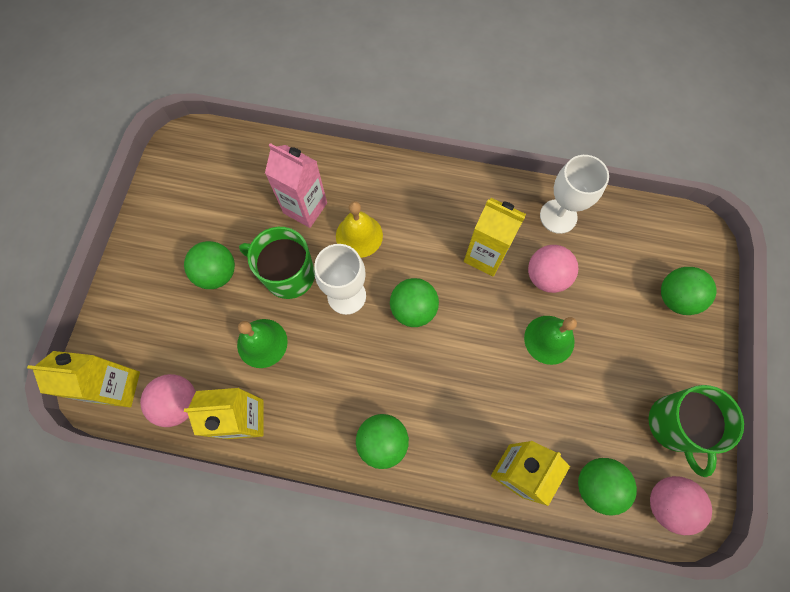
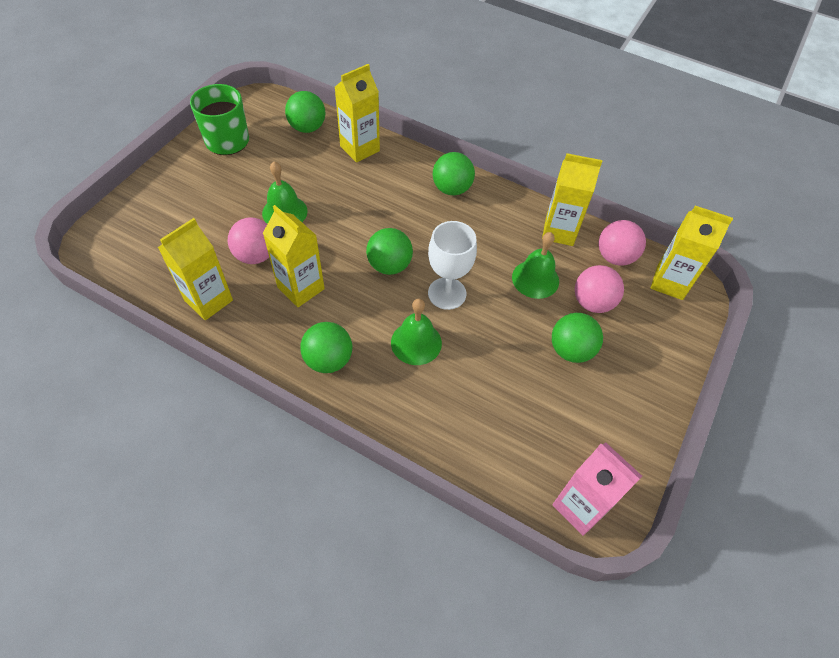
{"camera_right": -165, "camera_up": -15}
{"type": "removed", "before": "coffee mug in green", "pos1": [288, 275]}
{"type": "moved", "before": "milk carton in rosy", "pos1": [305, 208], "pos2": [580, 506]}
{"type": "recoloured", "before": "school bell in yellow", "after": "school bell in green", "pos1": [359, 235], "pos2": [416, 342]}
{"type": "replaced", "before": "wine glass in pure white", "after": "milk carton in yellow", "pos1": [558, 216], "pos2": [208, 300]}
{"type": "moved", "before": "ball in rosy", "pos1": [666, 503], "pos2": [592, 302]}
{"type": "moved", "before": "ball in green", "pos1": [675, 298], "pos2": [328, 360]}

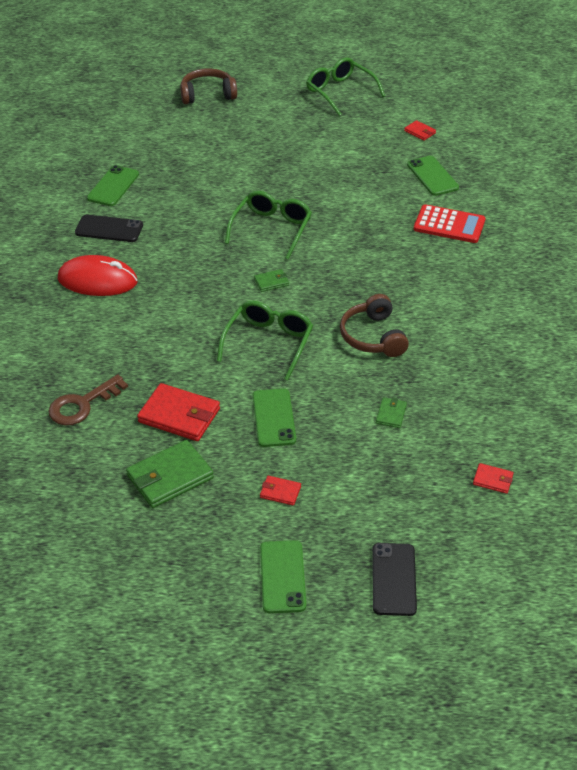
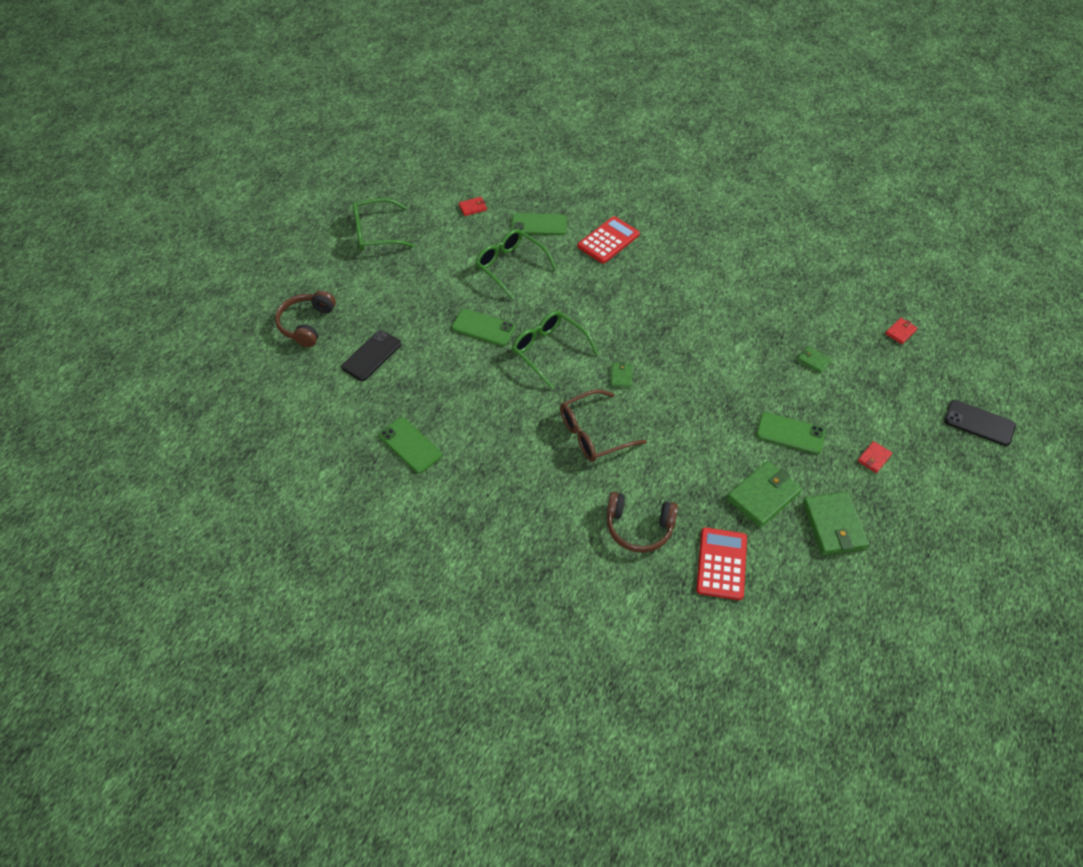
{"camera_right": -65, "camera_up": 10}
{"type": "replaced", "before": "door key in dark brown", "after": "adding machine in red", "pos1": [82, 405], "pos2": [721, 564]}
{"type": "removed", "before": "computer mouse in red", "pos1": [97, 280]}
{"type": "moved", "before": "smartphone in ebony", "pos1": [109, 229], "pos2": [371, 356]}
{"type": "recoloured", "before": "billfold in red", "after": "billfold in green", "pos1": [179, 415], "pos2": [763, 496]}
{"type": "moved", "before": "eyeglasses in green", "pos1": [268, 343], "pos2": [510, 266]}
{"type": "moved", "before": "smartphone in green", "pos1": [282, 577], "pos2": [483, 328]}
{"type": "moved", "before": "headset in dark brown", "pos1": [373, 337], "pos2": [639, 528]}
{"type": "added", "after": "eyeglasses in dark brown", "pos2": [593, 433]}

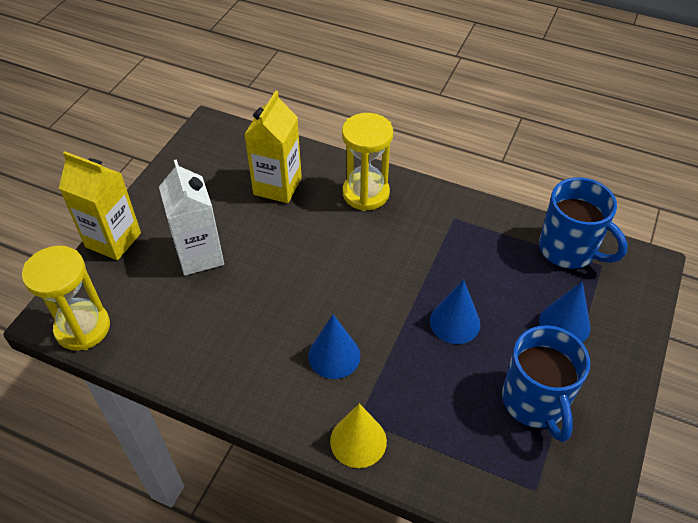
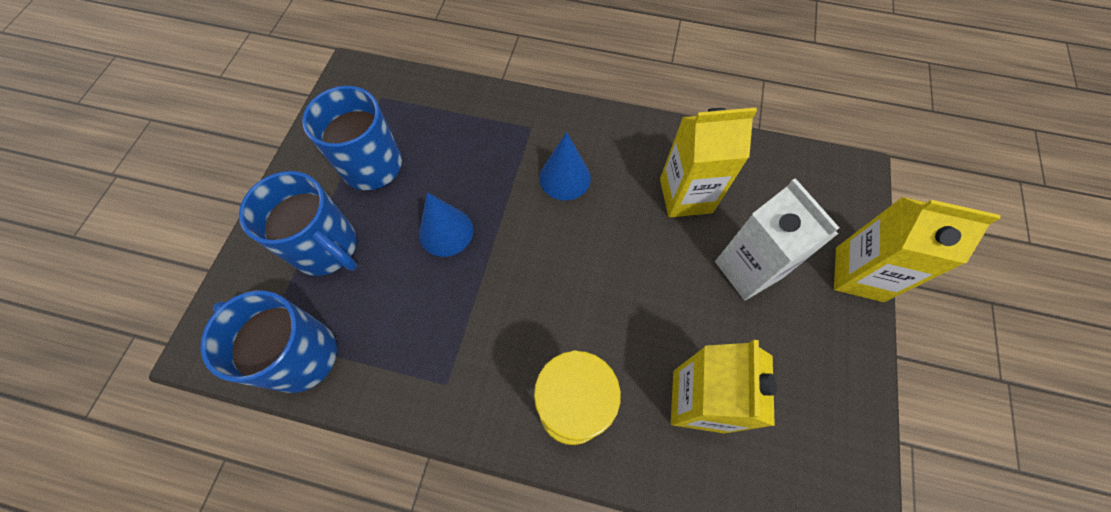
{"camera_right": 170, "camera_up": 15}
{"type": "removed", "before": "sand timer in yellow", "pos1": [83, 328]}
{"type": "removed", "before": "cone shape in yellow", "pos1": [358, 441]}
{"type": "replaced", "before": "cone shape in blue", "after": "coffee mug in blue", "pos1": [564, 324], "pos2": [327, 248]}
{"type": "added", "after": "milk carton in yellow", "pos2": [685, 196]}

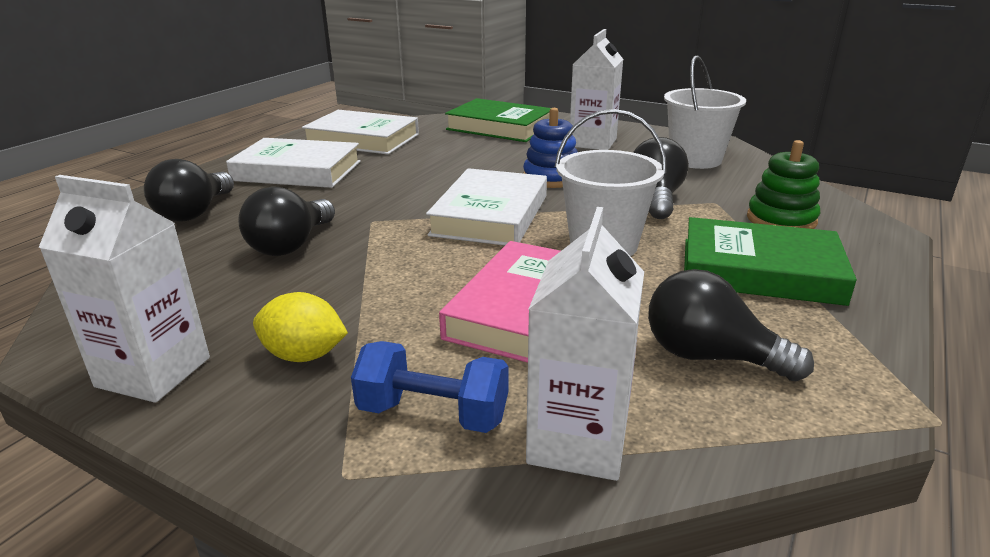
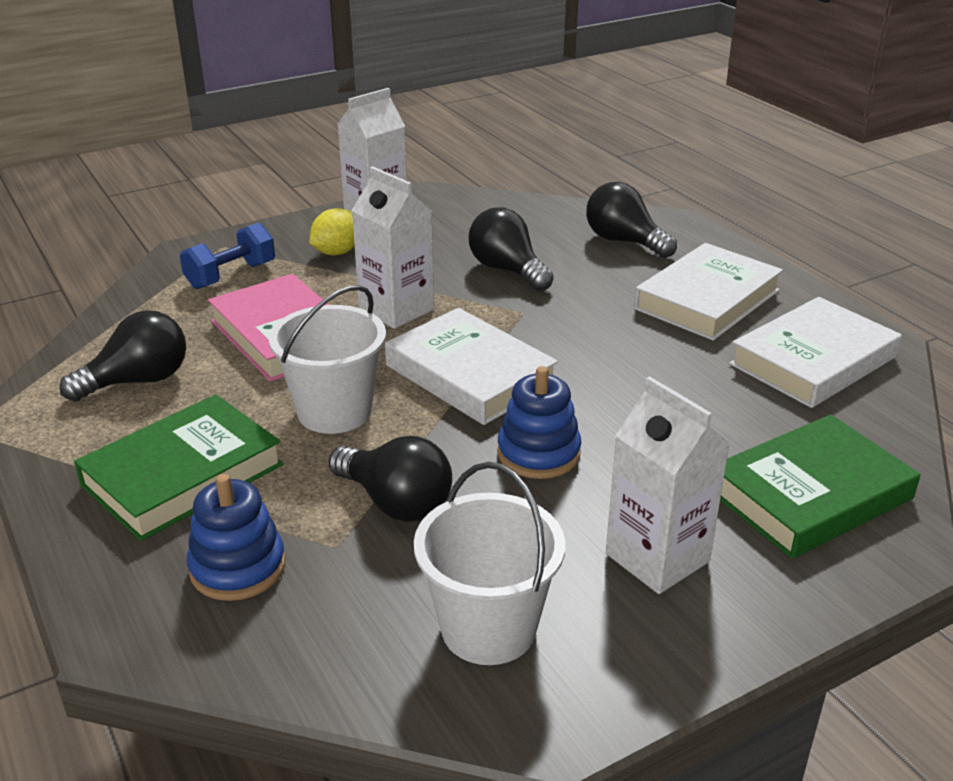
{"camera_right": 120, "camera_up": 5}
{"type": "moved", "before": "milk carton in pure white", "pos1": [578, 441], "pos2": [396, 309]}
{"type": "recoloured", "before": "ring stacker in green", "after": "ring stacker in blue", "pos1": [781, 219], "pos2": [238, 567]}

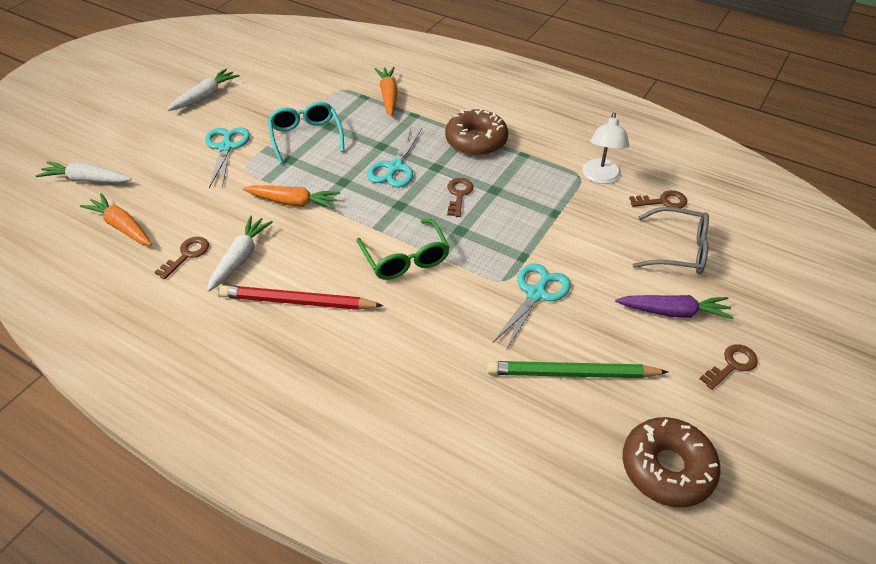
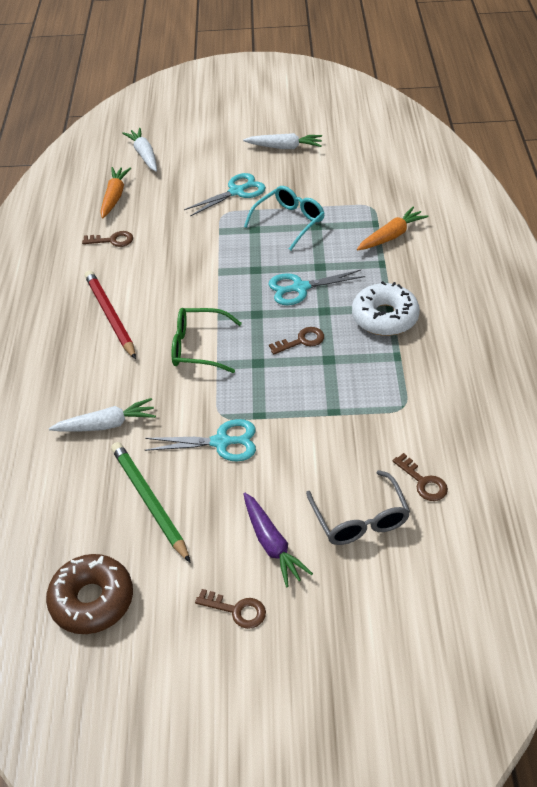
{"camera_right": 60, "camera_up": 0}
{"type": "moved", "before": "root vegetable in pure white", "pos1": [240, 258], "pos2": [106, 424]}
{"type": "removed", "before": "root vegetable in orange-coloured", "pos1": [293, 202]}
{"type": "turned", "before": "eyeglasses in green", "pos1": [405, 258], "pos2": [199, 347], "turn": 60}
{"type": "recoloured", "before": "doughnut in dark brown", "after": "doughnut in pure white", "pos1": [476, 141], "pos2": [384, 317]}
{"type": "removed", "before": "desk lamp in pure white", "pos1": [600, 177]}

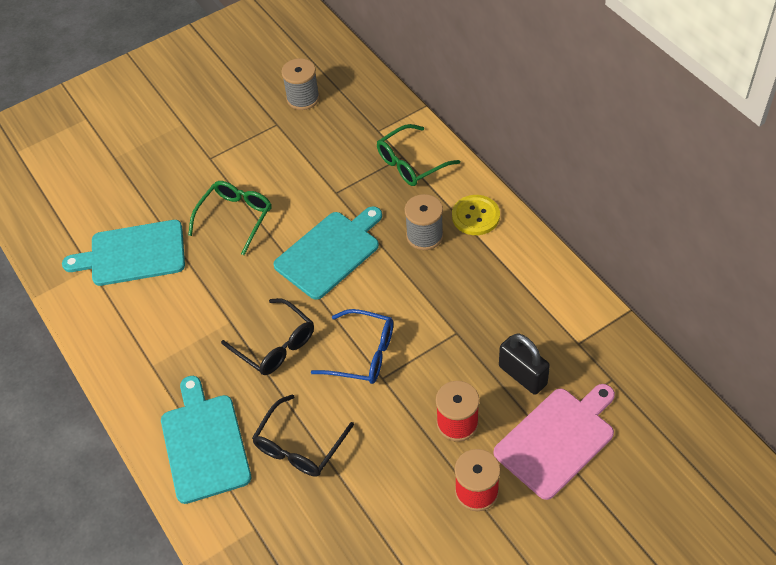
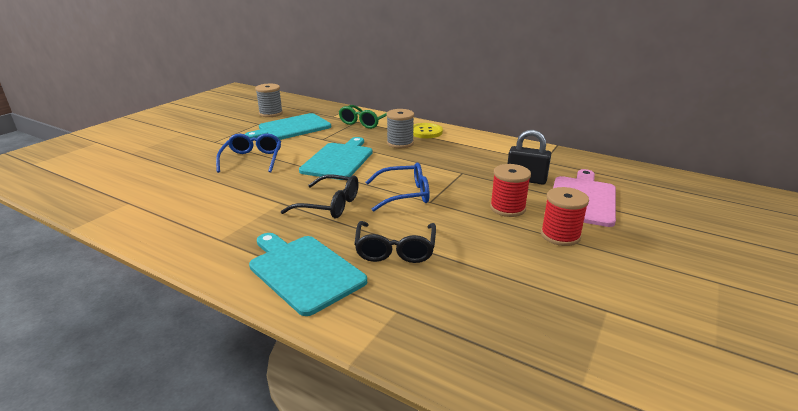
{"camera_right": -30, "camera_up": -25}
{"type": "moved", "before": "cutting board in teal", "pos1": [133, 254], "pos2": [292, 128]}
{"type": "recoloured", "before": "eyeglasses in green", "after": "eyeglasses in blue", "pos1": [235, 218], "pos2": [252, 159]}

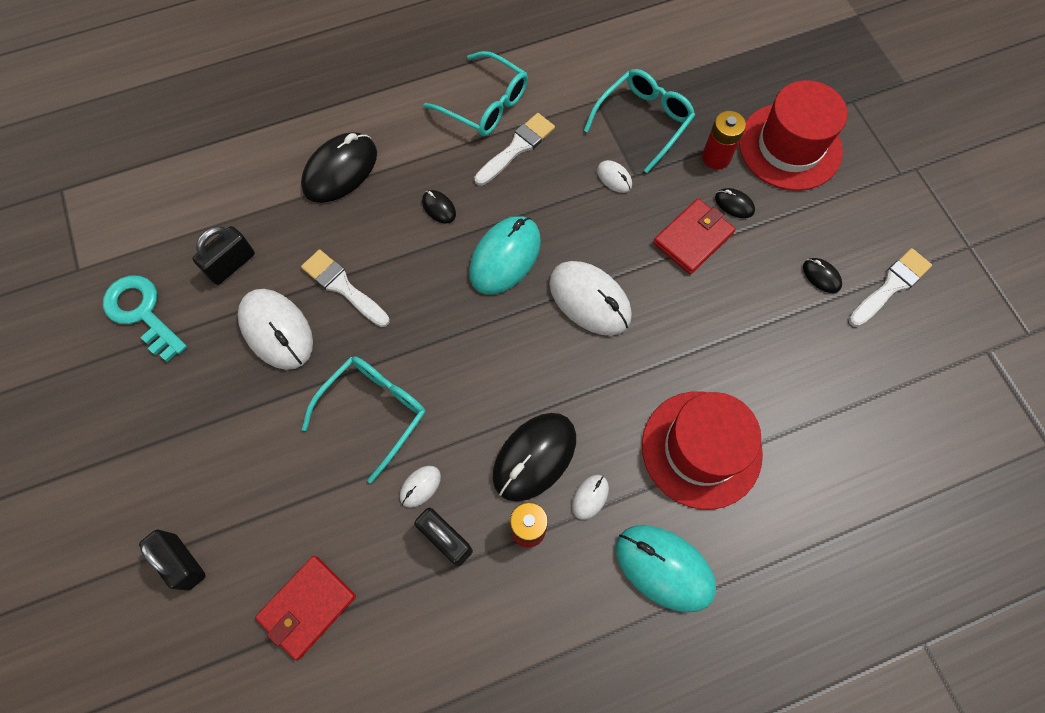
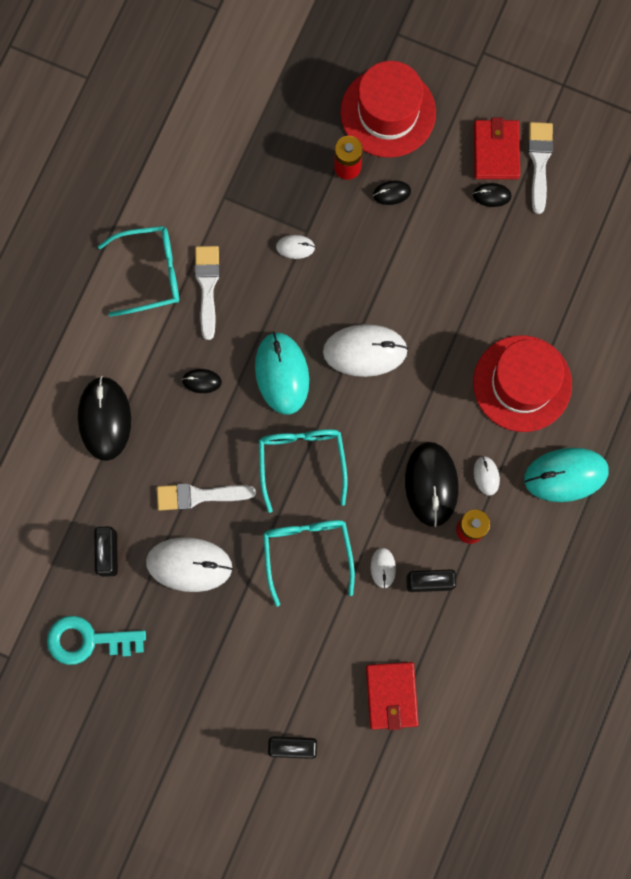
{"camera_right": -45, "camera_up": 10}
{"type": "moved", "before": "eyeglasses in teal", "pos1": [643, 121], "pos2": [302, 461]}
{"type": "moved", "before": "billfold in red", "pos1": [692, 238], "pos2": [496, 151]}

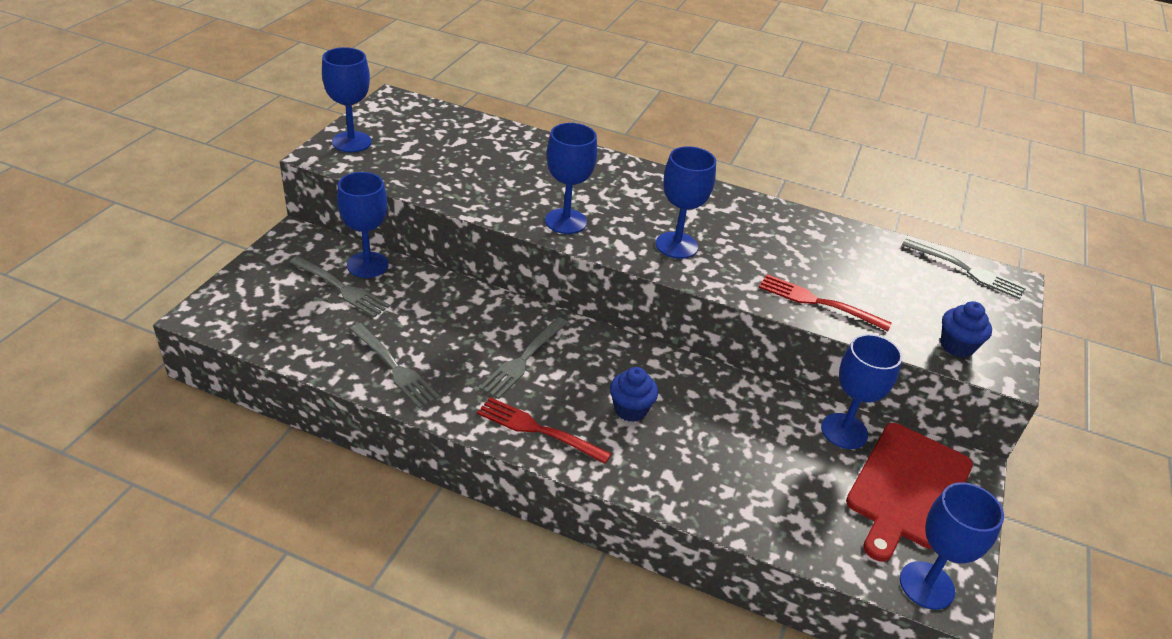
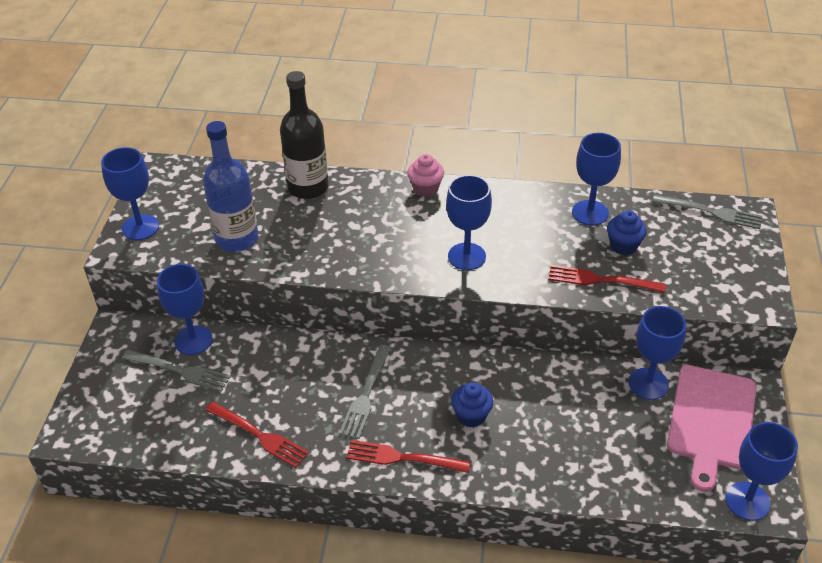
{"camera_right": -10, "camera_up": 5}
{"type": "recoloured", "before": "table fork in gray", "after": "table fork in red", "pos1": [394, 367], "pos2": [259, 435]}
{"type": "moved", "before": "wine glass in blue", "pos1": [566, 221], "pos2": [590, 213]}
{"type": "recoloured", "before": "cutting board in red", "after": "cutting board in rosy", "pos1": [907, 488], "pos2": [711, 420]}
{"type": "moved", "before": "muffin in blue", "pos1": [956, 346], "pos2": [623, 246]}
{"type": "added", "after": "drink bottle in blue", "pos2": [237, 239]}
{"type": "added", "after": "drink bottle in ebony", "pos2": [308, 187]}
{"type": "added", "after": "muffin in rosy", "pos2": [425, 189]}

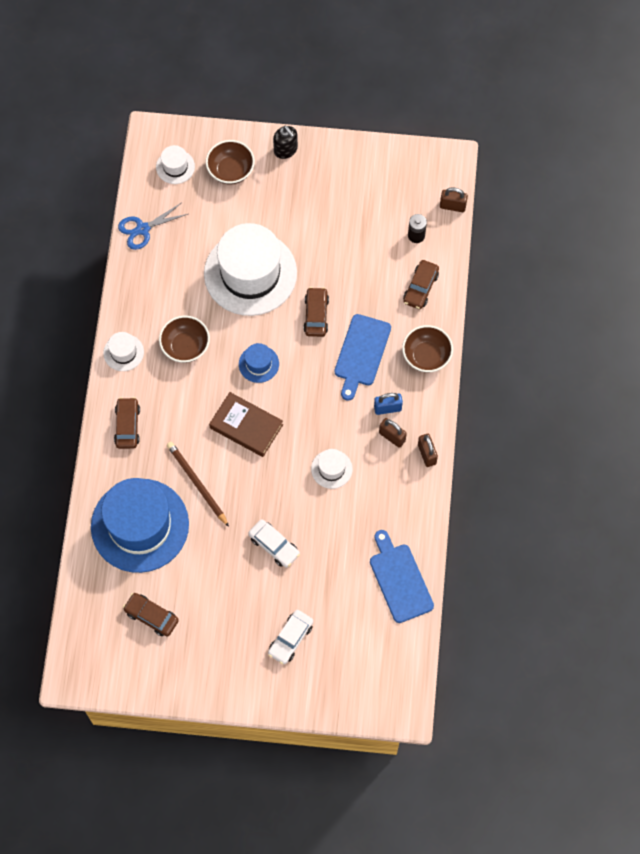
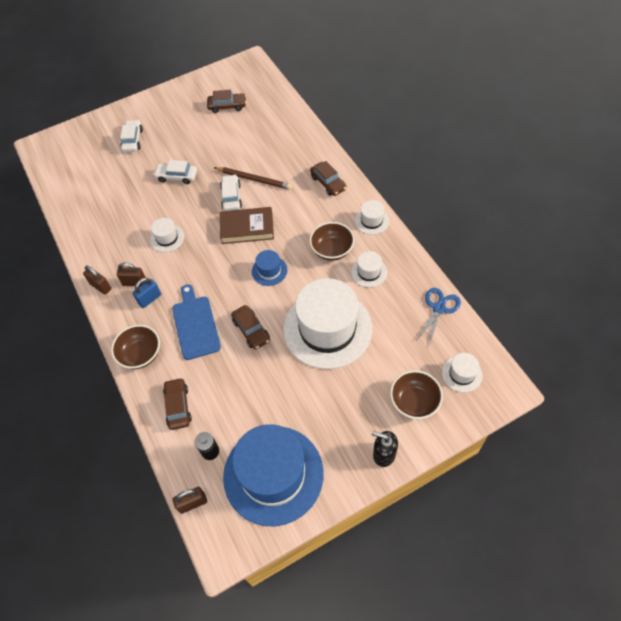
{"camera_right": 150, "camera_up": -10}
{"type": "moved", "before": "hat in blue", "pos1": [140, 525], "pos2": [273, 474]}
{"type": "removed", "before": "cutting board in blue", "pos1": [400, 580]}
{"type": "added", "after": "toy car in pure white", "pos2": [231, 197]}
{"type": "added", "after": "hat in pure white", "pos2": [369, 272]}

